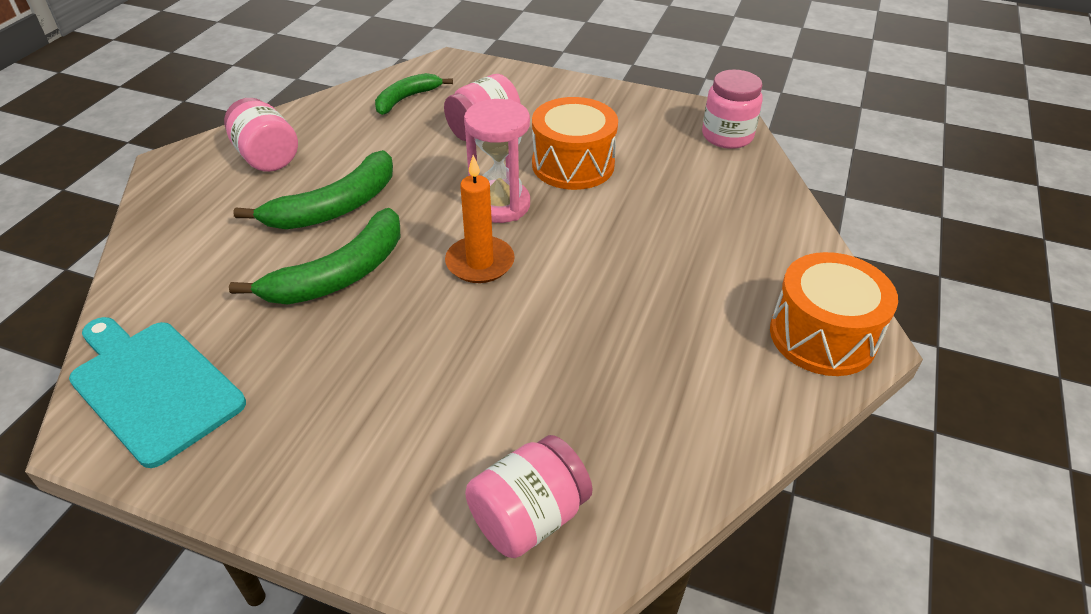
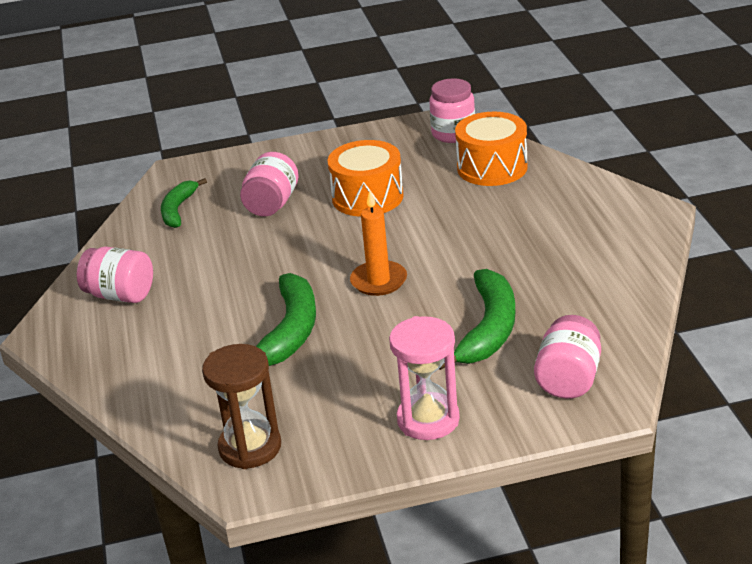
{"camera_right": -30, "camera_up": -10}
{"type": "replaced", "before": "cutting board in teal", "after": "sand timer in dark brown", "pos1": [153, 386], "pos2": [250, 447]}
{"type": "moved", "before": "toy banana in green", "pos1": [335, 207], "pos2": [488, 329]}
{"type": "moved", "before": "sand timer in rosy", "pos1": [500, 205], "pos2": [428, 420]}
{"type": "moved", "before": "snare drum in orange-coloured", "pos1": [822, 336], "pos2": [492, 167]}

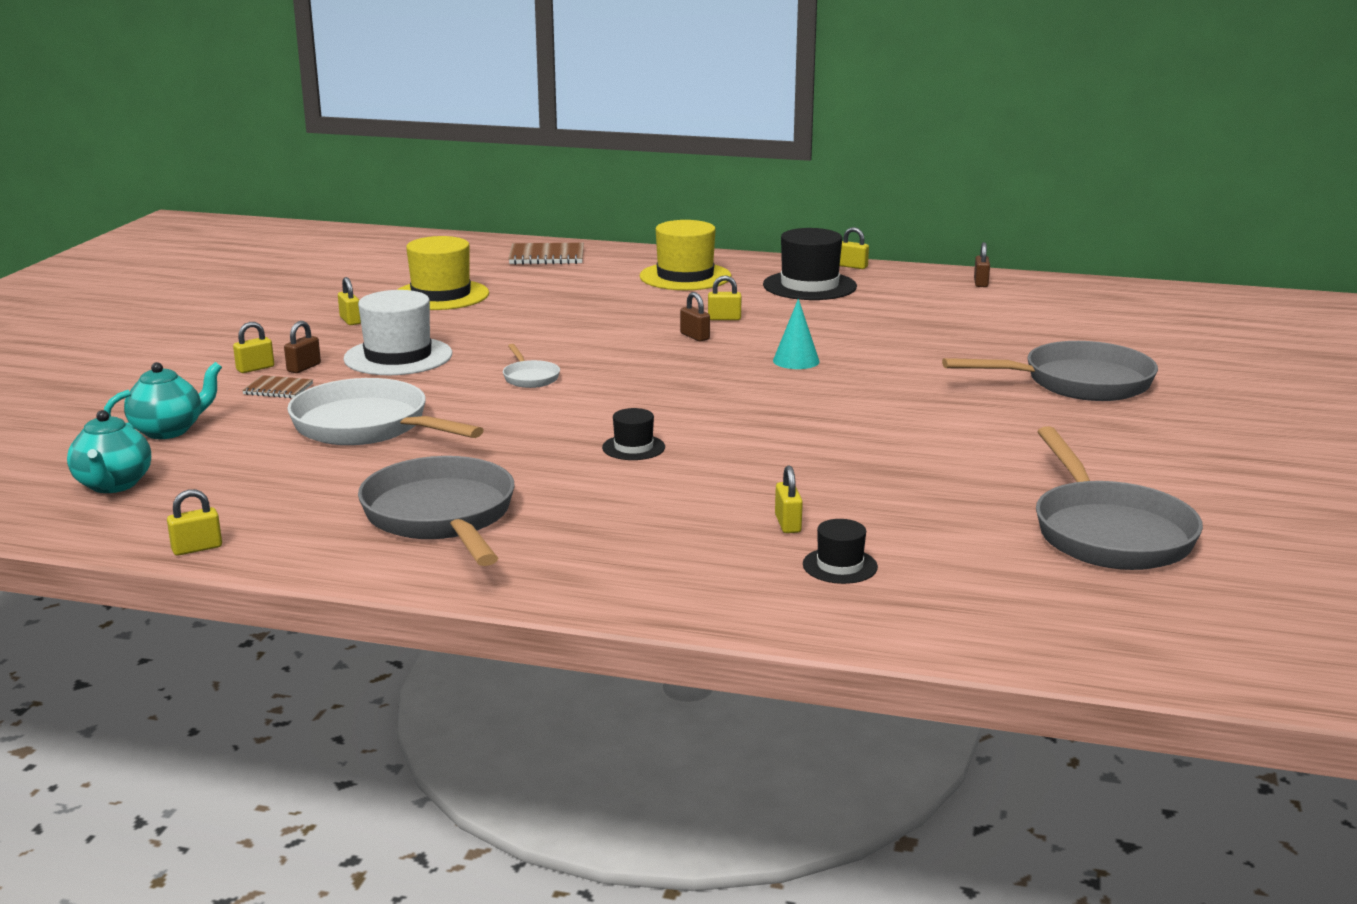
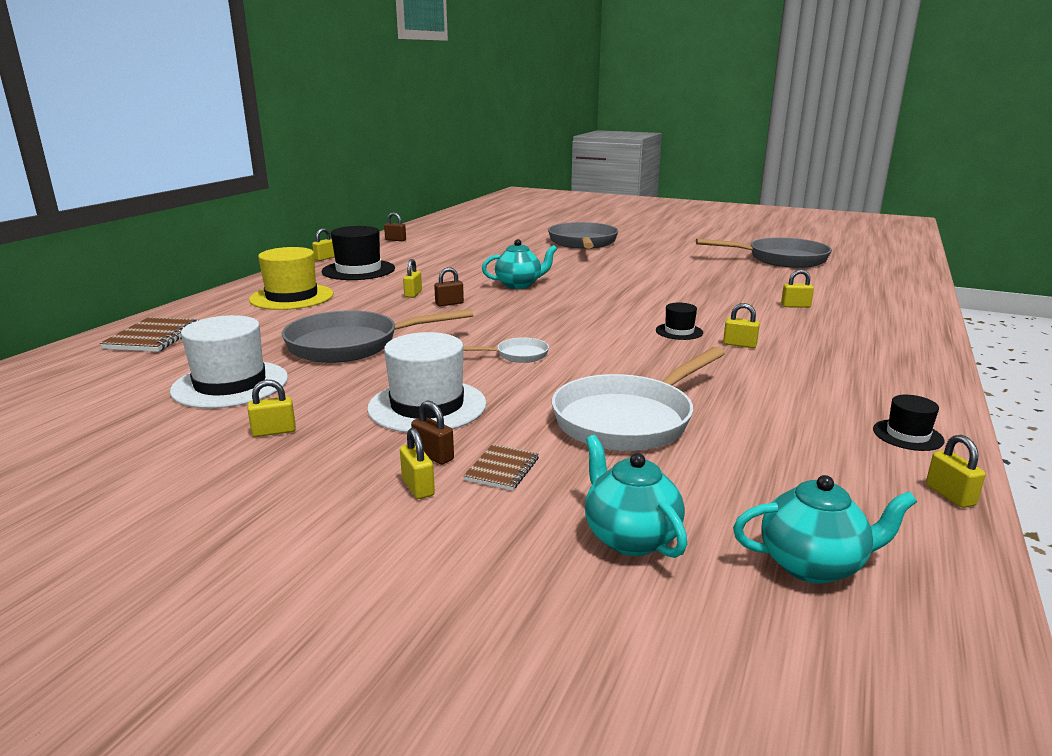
{"camera_right": -80, "camera_up": 0}
{"type": "moved", "before": "frying pan in gray", "pos1": [442, 517], "pos2": [352, 345]}
{"type": "recoloured", "before": "hat in yellow", "after": "hat in pure white", "pos1": [441, 295], "pos2": [230, 384]}
{"type": "replaced", "before": "cone shape in teal", "after": "teapot in teal", "pos1": [796, 361], "pos2": [519, 285]}
{"type": "moved", "before": "hat in ebony", "pos1": [840, 566], "pos2": [907, 435]}
{"type": "added", "after": "lock in yellow", "pos2": [739, 345]}

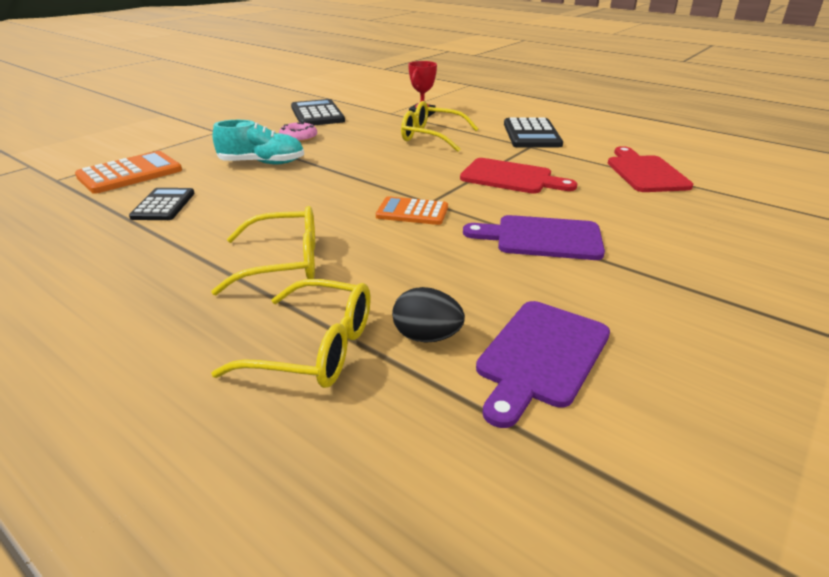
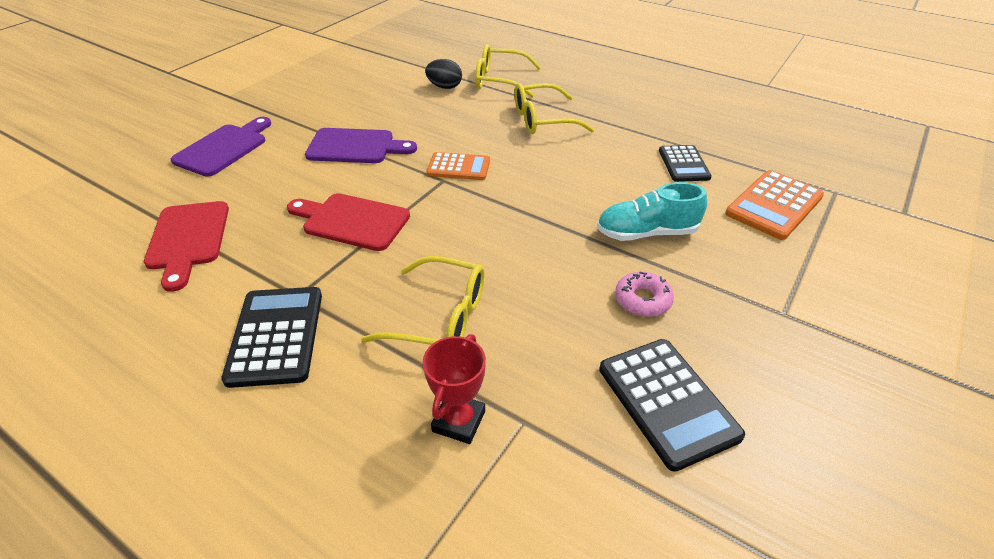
{"camera_right": 175, "camera_up": 10}
{"type": "moved", "before": "cutting board in purple", "pos1": [541, 356], "pos2": [224, 148]}

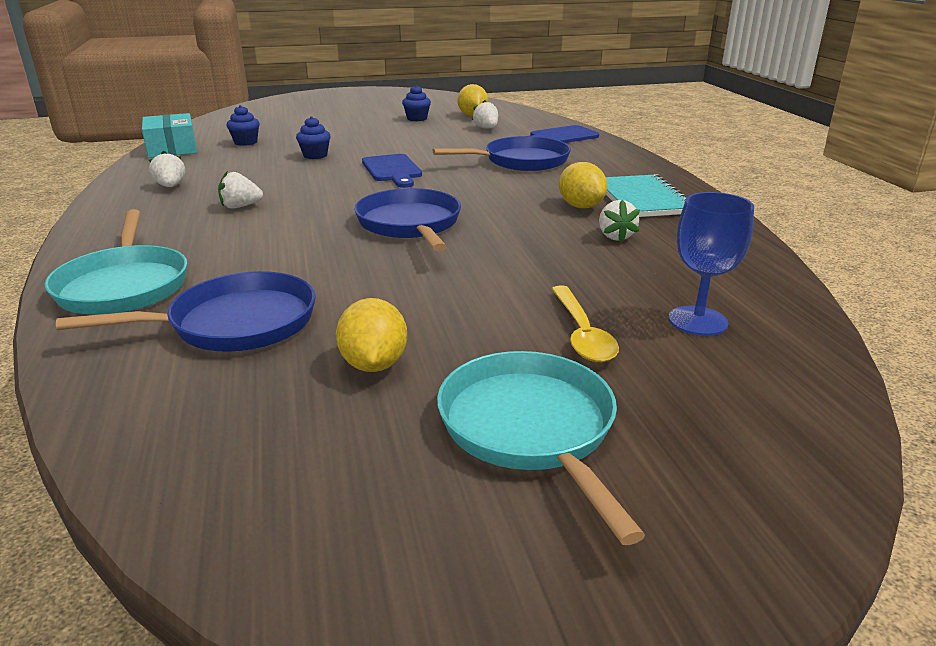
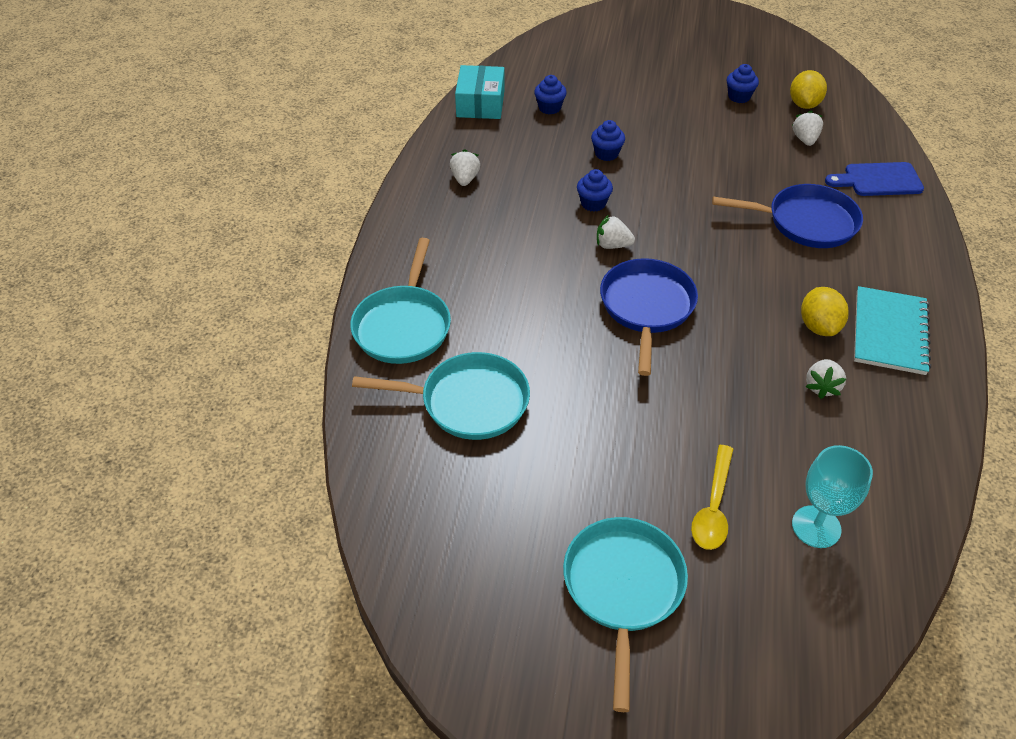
{"camera_right": 25, "camera_up": 20}
{"type": "recoloured", "before": "frying pan in blue", "after": "frying pan in teal", "pos1": [234, 323], "pos2": [468, 402]}
{"type": "moved", "before": "strawberry in pure white", "pos1": [240, 207], "pos2": [612, 245]}
{"type": "removed", "before": "citrus fruit in yellow", "pos1": [374, 364]}
{"type": "removed", "before": "cutting board in blue", "pos1": [392, 170]}
{"type": "recoloured", "before": "wine glass in blue", "after": "wine glass in teal", "pos1": [698, 321], "pos2": [816, 527]}
{"type": "added", "after": "muffin in blue", "pos2": [593, 203]}

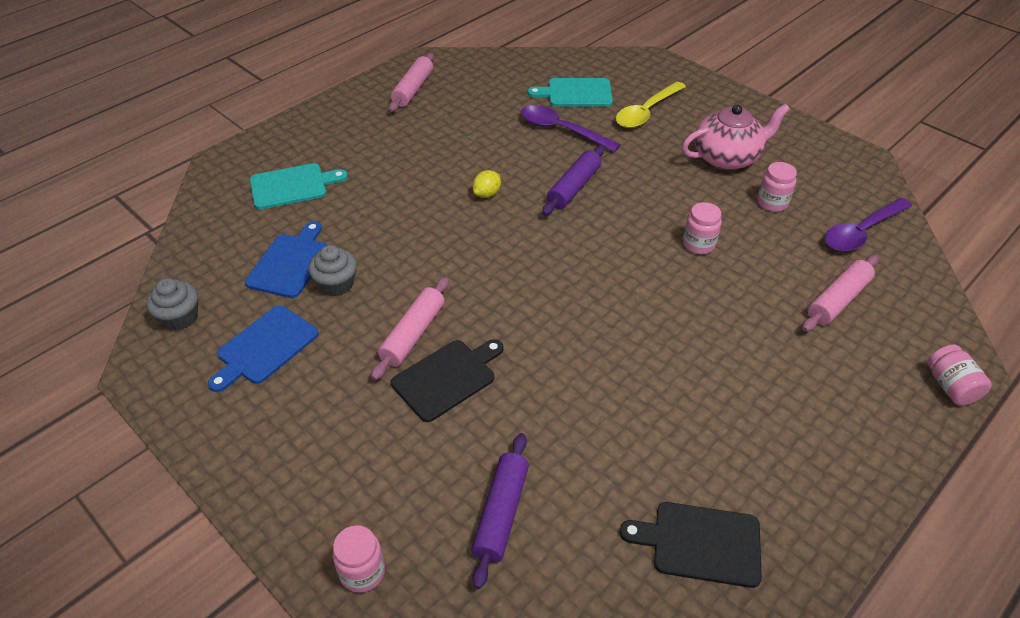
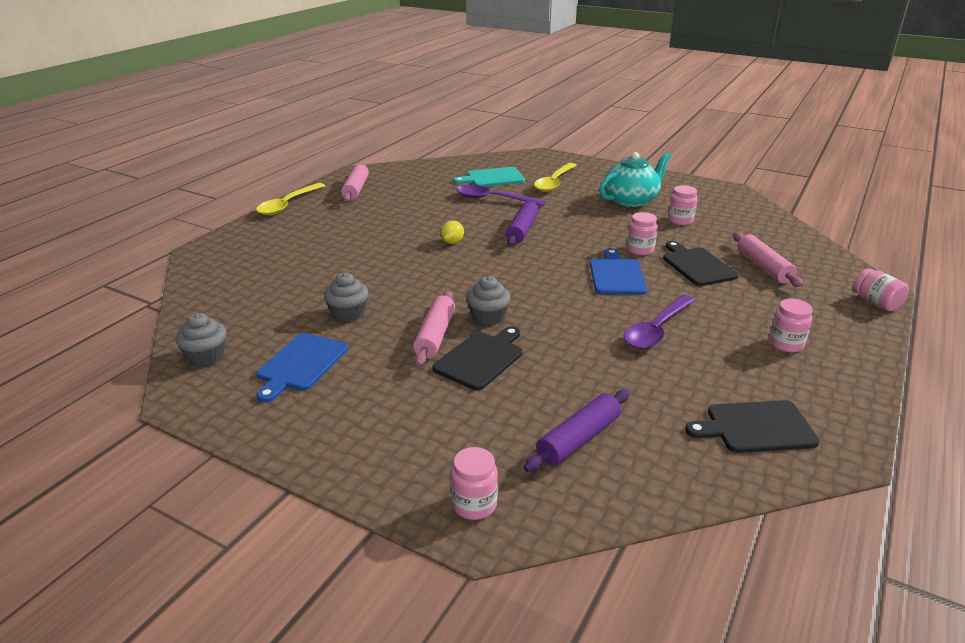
{"camera_right": -15, "camera_up": -15}
{"type": "moved", "before": "cutting board in blue", "pos1": [290, 263], "pos2": [617, 275]}
{"type": "removed", "before": "cutting board in teal", "pos1": [292, 186]}
{"type": "turned", "before": "pastry roller in purple", "pos1": [501, 513], "pos2": [579, 439], "turn": 45}
{"type": "recoloured", "before": "teapot in rosy", "after": "teapot in teal", "pos1": [727, 158], "pos2": [631, 200]}
{"type": "turned", "before": "pastry roller in rosy", "pos1": [838, 300], "pos2": [764, 267], "turn": -45}
{"type": "moved", "before": "tablespoon in purple", "pos1": [861, 232], "pos2": [656, 330]}
{"type": "added", "after": "tablespoon in yellow", "pos2": [288, 205]}
{"type": "added", "after": "muffin in gray", "pos2": [488, 317]}
{"type": "added", "after": "cutting board in ebony", "pos2": [697, 265]}
{"type": "added", "after": "jar in rosy", "pos2": [785, 344]}

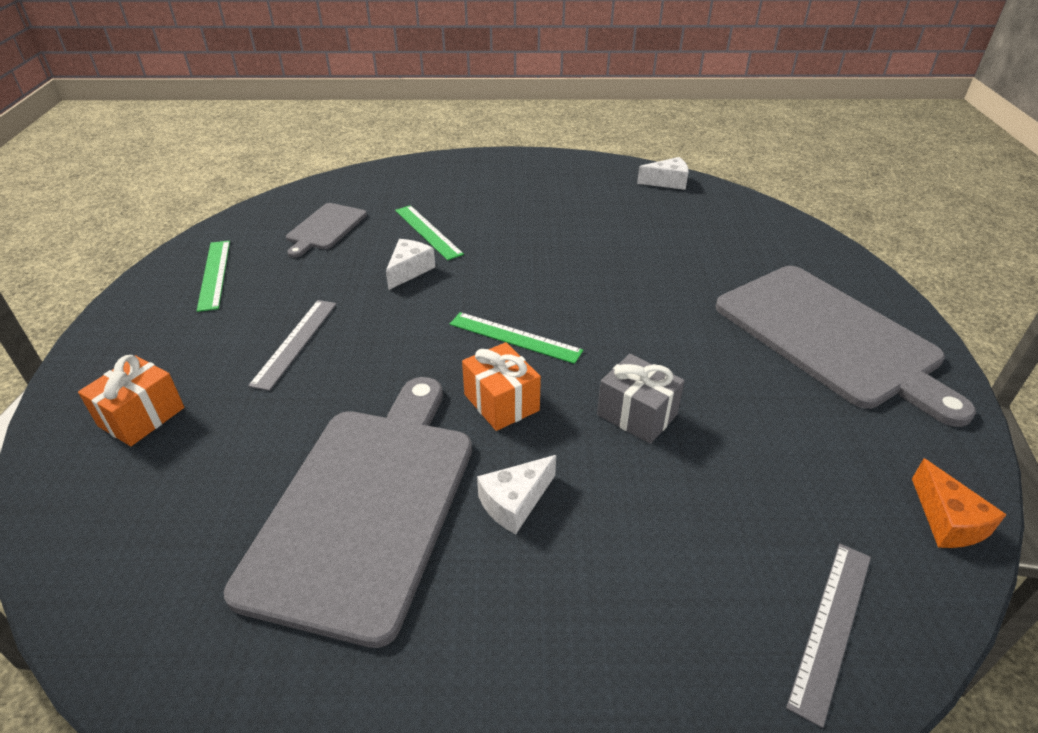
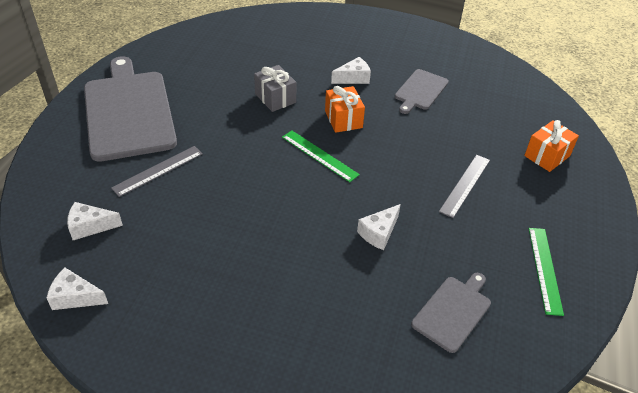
{"camera_right": -165, "camera_up": 5}
{"type": "resized", "before": "cutting board in gray", "pos1": [366, 505], "pos2": [420, 91], "scale": 0.49}
{"type": "removed", "before": "straightedge in green", "pos1": [427, 232]}
{"type": "moved", "before": "straightedge in gray", "pos1": [831, 627], "pos2": [158, 170]}
{"type": "removed", "before": "cheese in orange-coloured", "pos1": [947, 521]}
{"type": "added", "after": "cheese in pure white", "pos2": [90, 226]}

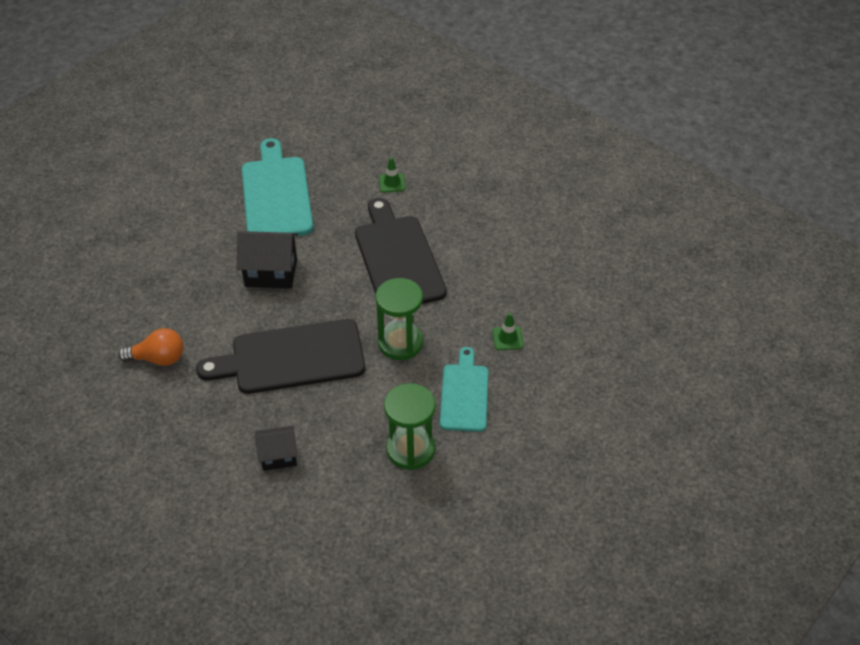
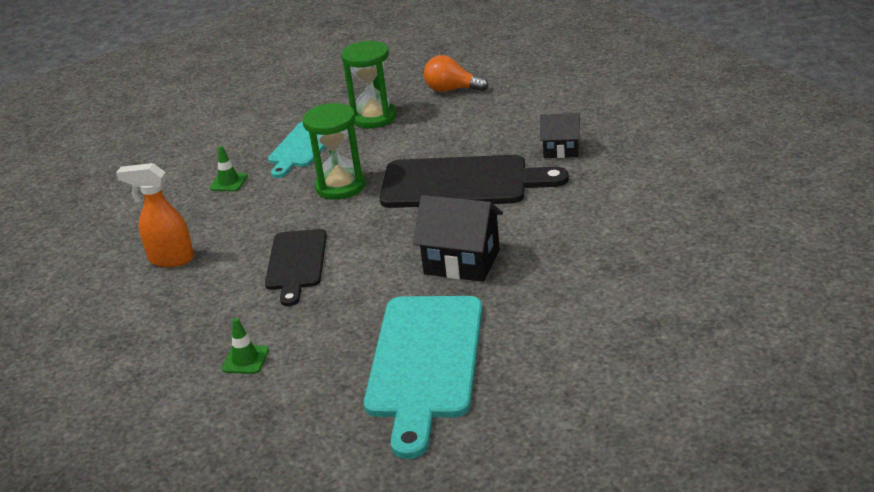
{"camera_right": -160, "camera_up": -15}
{"type": "moved", "before": "light bulb in orange-coloured", "pos1": [158, 359], "pos2": [452, 90]}
{"type": "moved", "before": "toy house in ebony", "pos1": [278, 456], "pos2": [561, 150]}
{"type": "resized", "before": "cutting board in ebony", "pos1": [397, 258], "pos2": [296, 263], "scale": 0.61}
{"type": "added", "after": "spray bottle in orange-coloured", "pos2": [170, 259]}

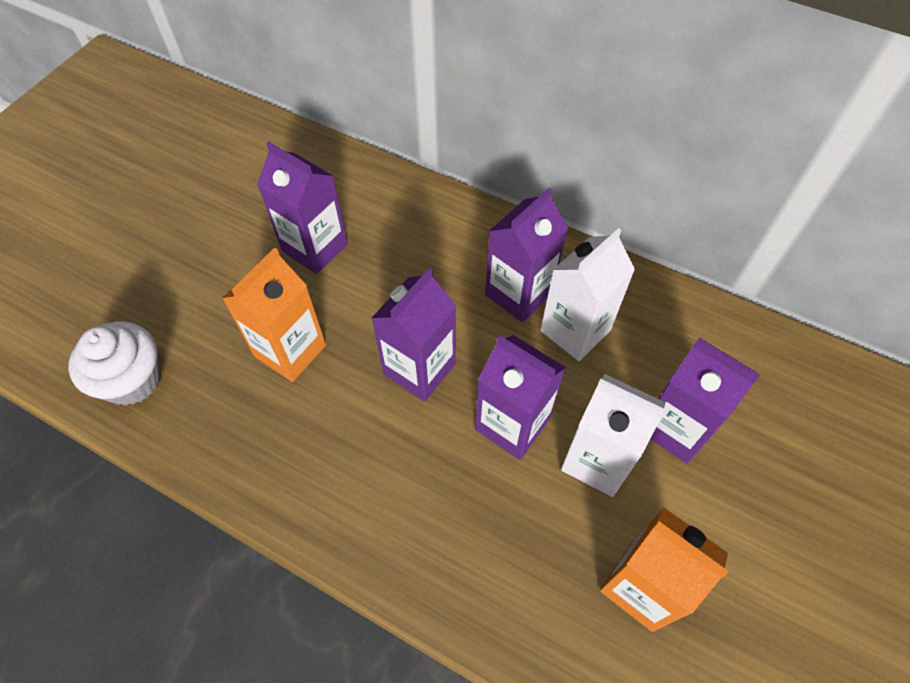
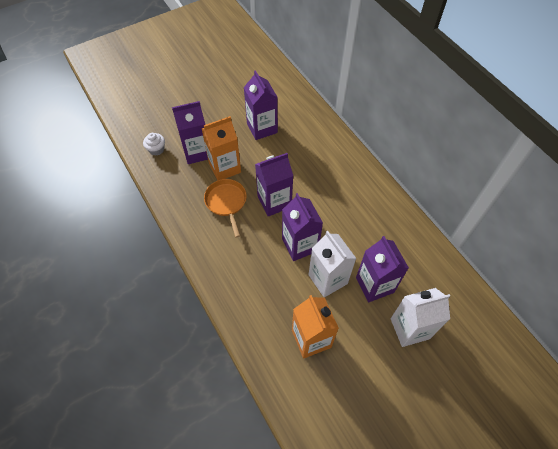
{"camera_right": 30, "camera_up": 0}
{"type": "resized", "before": "muffin in pure white", "pos1": [132, 379], "pos2": [156, 149], "scale": 0.57}
{"type": "moved", "before": "milk carton in purple", "pos1": [519, 293], "pos2": [197, 152]}
{"type": "moved", "before": "milk carton in pure white", "pos1": [575, 330], "pos2": [409, 328]}
{"type": "added", "after": "frying pan in orange-coloured", "pos2": [226, 202]}

